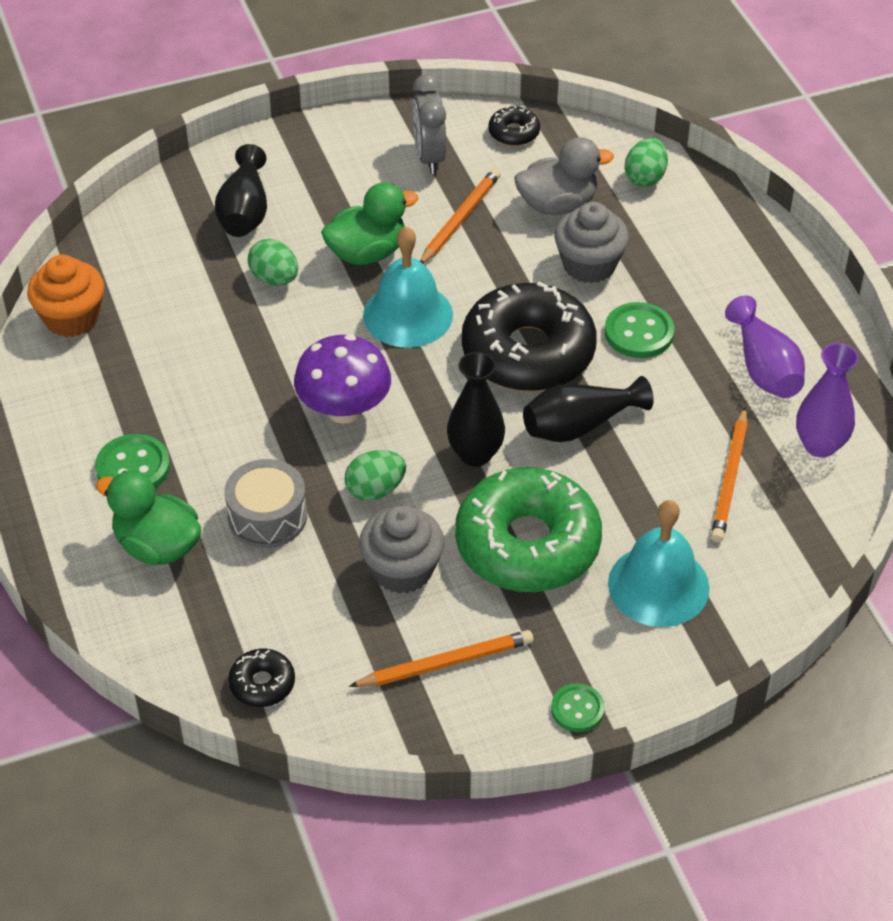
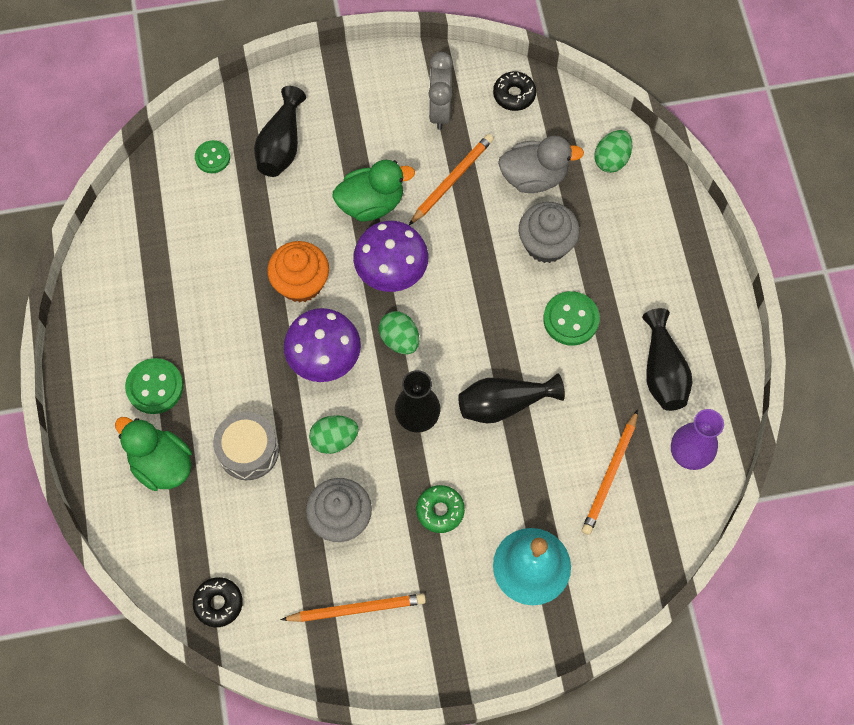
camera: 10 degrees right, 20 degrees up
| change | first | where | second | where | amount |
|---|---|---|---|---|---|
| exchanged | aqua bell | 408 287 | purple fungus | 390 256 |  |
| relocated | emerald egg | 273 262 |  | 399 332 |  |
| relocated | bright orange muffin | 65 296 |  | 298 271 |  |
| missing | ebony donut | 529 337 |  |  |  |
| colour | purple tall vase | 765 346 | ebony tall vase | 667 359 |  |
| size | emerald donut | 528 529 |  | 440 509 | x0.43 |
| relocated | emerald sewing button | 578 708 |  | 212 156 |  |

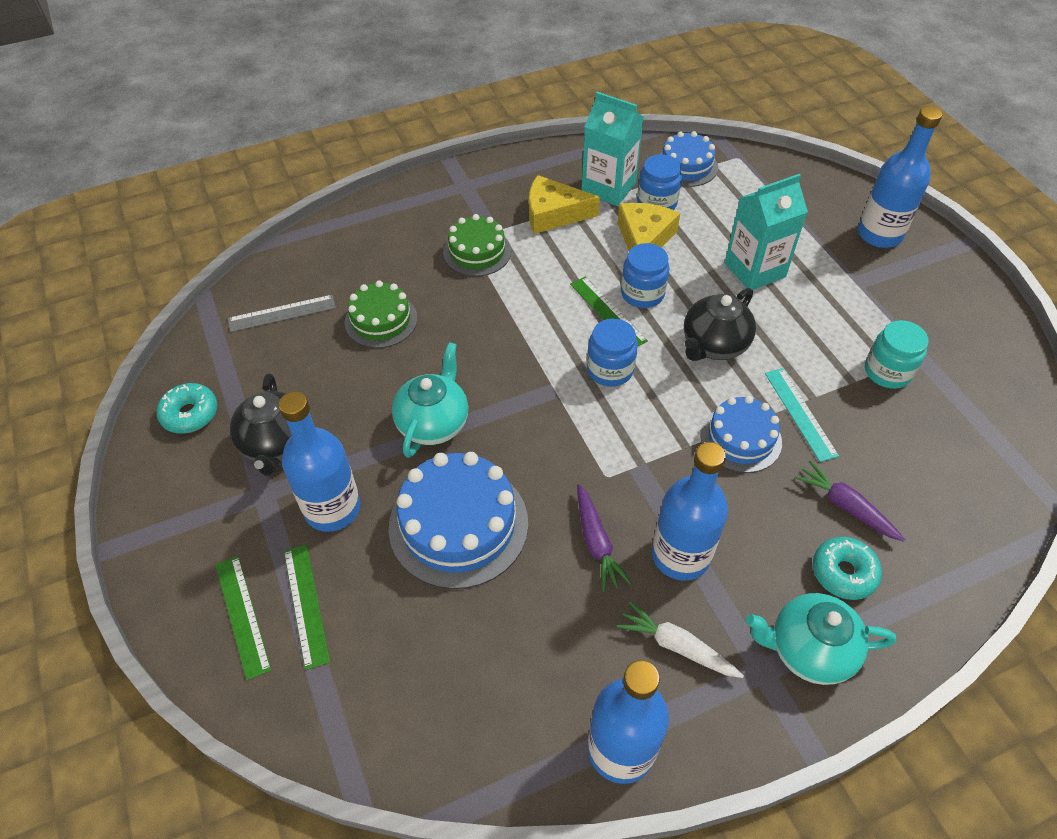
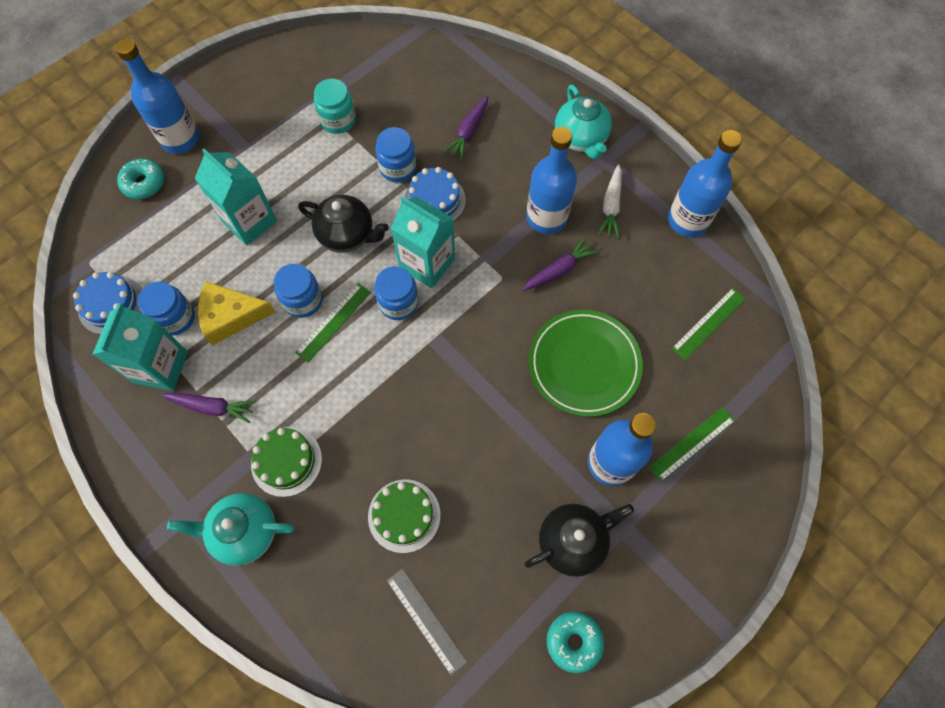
camera: 110 degrees left, 15 degrees up
| change | first | where | second | where | amount |
|---|---|---|---|---|---|
| exchanged | yellow piece of cheese | 564 204 | purple root vegetable | 208 407 |  |
| relocated | aqua teapot | 430 400 |  | 231 529 |  |
| exchanged | aqua measuring stick | 802 415 | royal blue preserve jar | 395 154 |  |
| exchanged | royal blue cake | 458 520 | emerald dinner plate | 586 363 |  |
| relocated | aqua donut | 847 568 |  | 140 178 |  |
| relocated | emerald measuring stick | 243 618 |  | 708 324 |  |
| appeared |  |  | aqua milk carton | 423 242 |  |

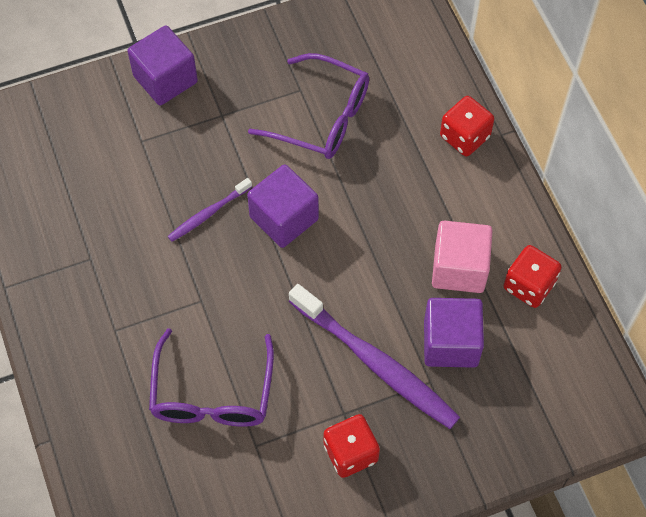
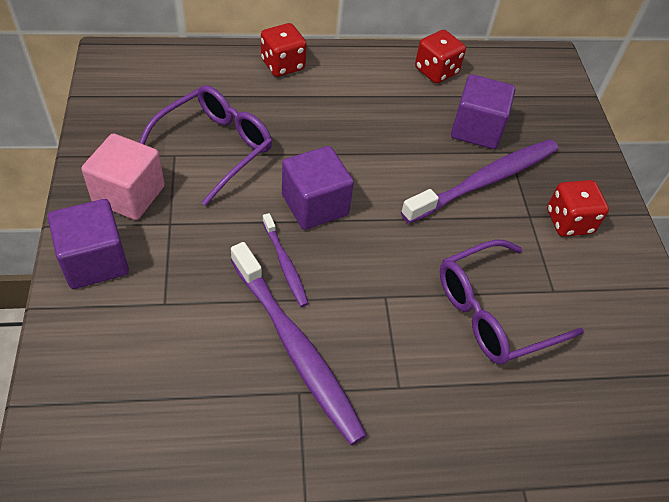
camera: 80 degrees left, 10 degrees down
| change | first | where | second | where | amount |
|---|---|---|---|---|---|
| relocated | pink cube | 462 257 |  | 123 177 |  |
| spun | purple eyeglasses | 211 377 |  | 512 302 | 135 degrees clockwise |
| appeared |  |  | purple dental brush | 299 343 |  |

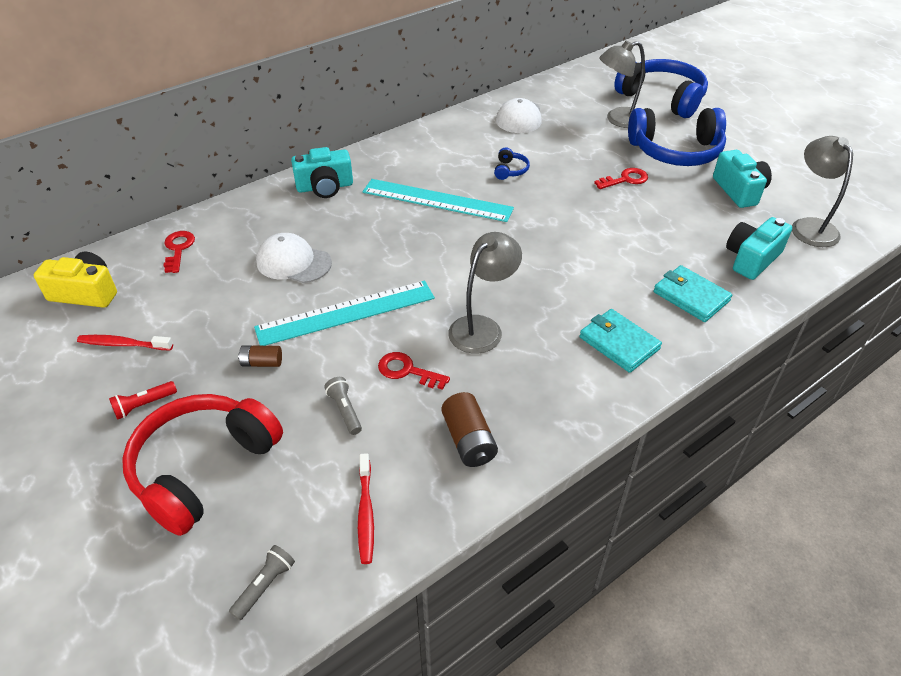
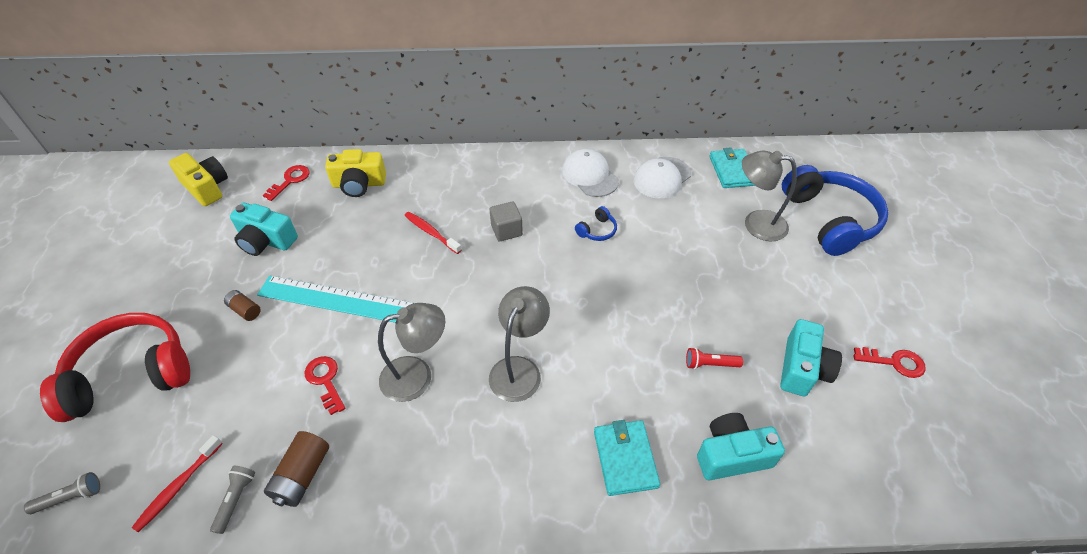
camera: 35 degrees right, 5 degrees up
| change | first | where | second | where | amount |
|---|---|---|---|---|---|
| missing | royal blue over-ear headphones | 677 137 |  |  |  |
| relocated | grey desk lamp | 822 191 |  | 519 344 |  |
| relocated | aqua compact camera | 322 172 |  | 264 229 |  |
| relocated | crimson key | 621 178 |  | 889 362 |  |
| exchanged | aqua measuring stick | 438 200 | grey cube | 506 221 |  |
| relocated | white baseball cap | 294 258 |  | 590 173 |  |
| relocated | aqua wallet | 621 341 |  | 732 167 |  |
| relocated | crimson dental brush | 125 342 |  | 433 233 |  |
| relocated | grey torch | 343 406 |  | 232 500 |  |
| relocated | crimson torch | 143 400 |  | 714 358 |  |
| appeared |  |  | yellow compact camera | 355 173 |  |

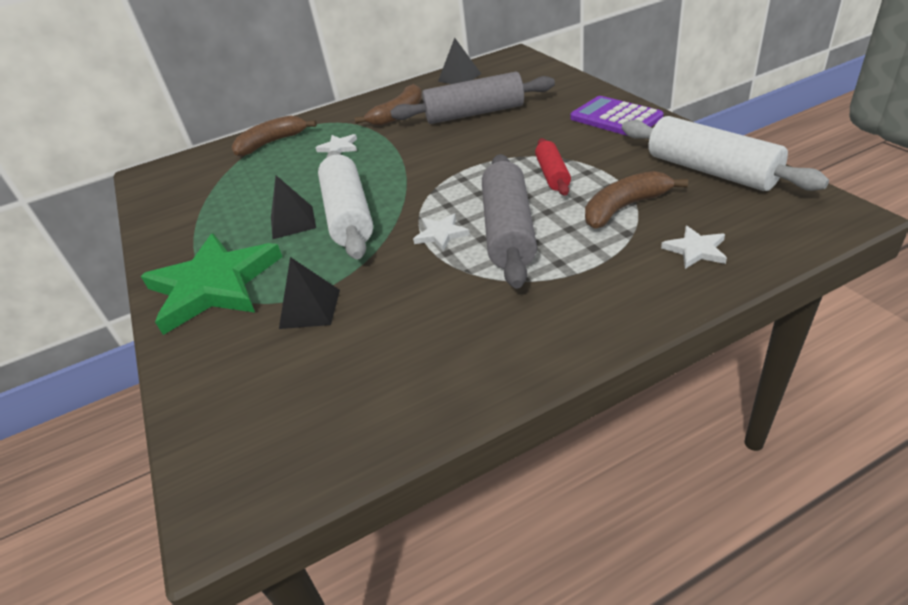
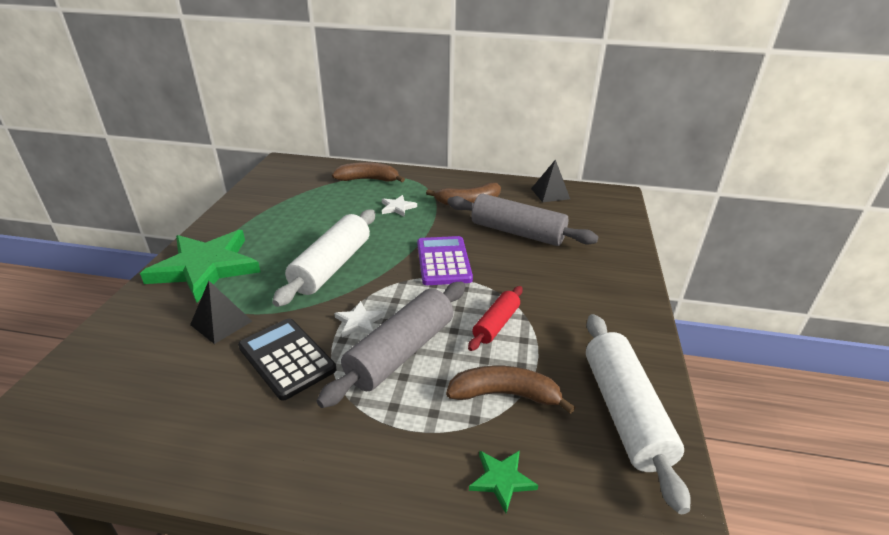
camera: 30 degrees right, 5 degrees down
| change | first | where | second | where | amount |
|---|---|---|---|---|---|
| relocated | purple pocket calculator | 616 116 |  | 445 260 |  |
| missing | ebony pyramid shape | 293 207 |  |  |  |
| colour | white star shape | 694 247 | emerald star shape | 503 481 |  |
| appeared |  |  | ebony pocket calculator | 287 359 |  |

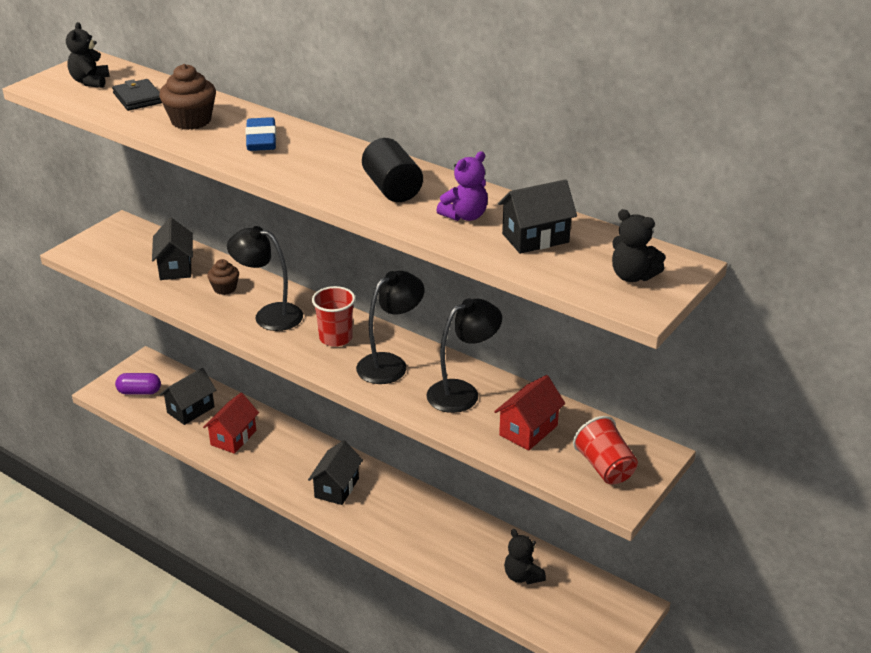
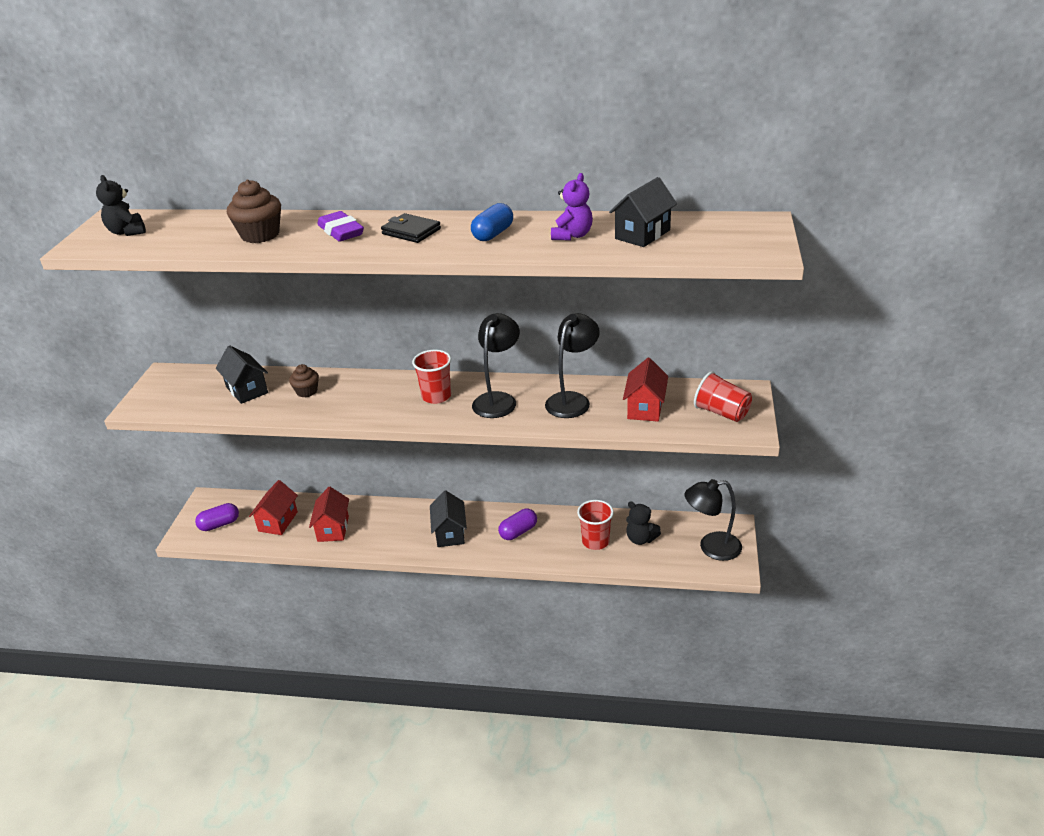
camera: 25 degrees left, 0 degrees up
| change | first | where | second | where | amount |
|---|---|---|---|---|---|
| relocated | ebony wallet | 137 95 |  | 411 228 |  |
| colour | royal blue gum eraser | 261 134 | purple gum eraser | 340 226 |  |
| exchanged | ebony solid cylinder | 392 170 | royal blue pill shape | 492 222 |  |
| missing | ebony teddy bear | 638 245 |  |  |  |
| relocated | ebony desk lamp | 265 278 |  | 713 520 |  |
| colour | ebony cottage | 188 396 | crimson cottage | 273 507 |  |
| appeared |  |  | crimson tumbler | 595 525 |  |
| appeared |  |  | purple pill shape | 517 524 |  |

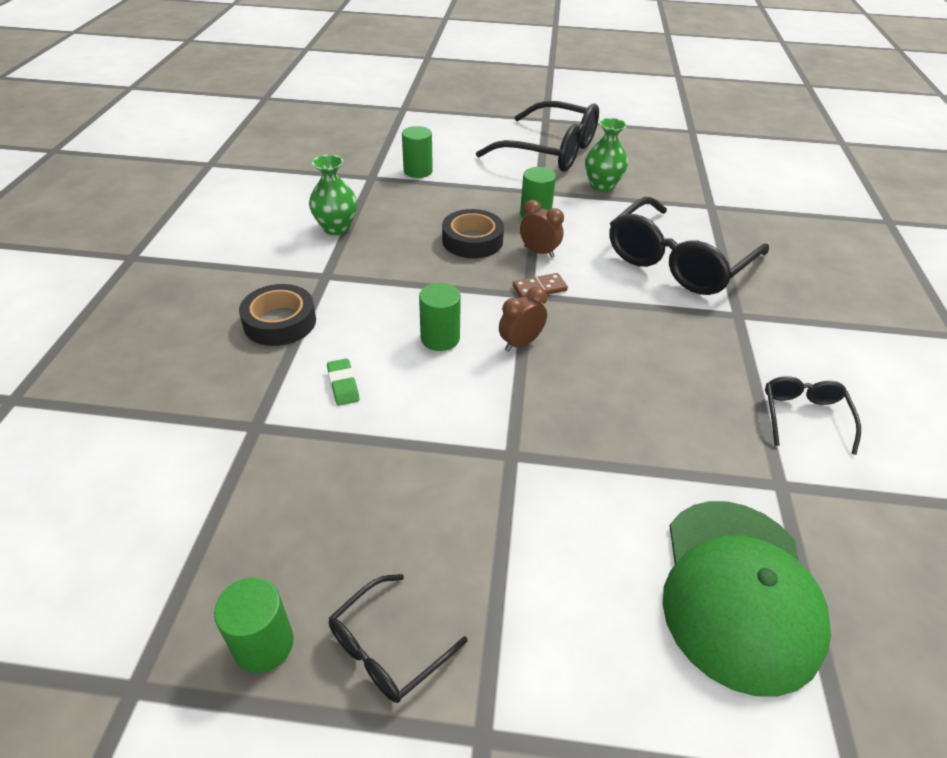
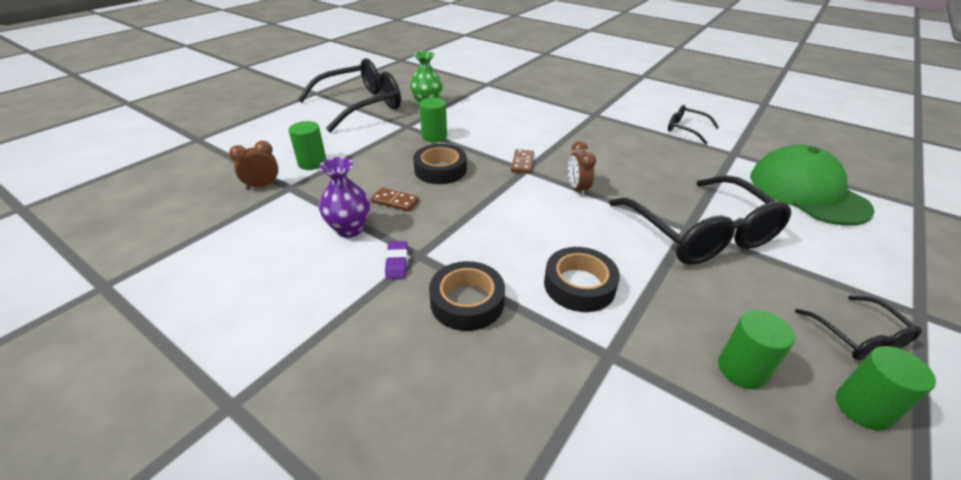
camera: 60 degrees left, 5 degrees down
| change | first | where | second | where | amount |
|---|---|---|---|---|---|
| colour | emerald tall vase | 333 195 | purple tall vase | 344 197 |  |
| relocated | ebony eyeglasses | 689 246 |  | 700 220 |  |
| relocated | brown alarm clock | 542 229 |  | 254 165 |  |
| relocated | emerald solid cylinder | 440 317 |  | 756 349 |  |
| exchanged | emerald gum eraser | 343 382 | ebony tape | 582 279 |  |
| spun | emerald baseball cap | 747 599 |  | 812 185 | 150 degrees counterclockwise |
| appeared |  |  | brown domino piece | 395 200 |  |
| appeared |  |  | purple gum eraser | 396 260 |  |

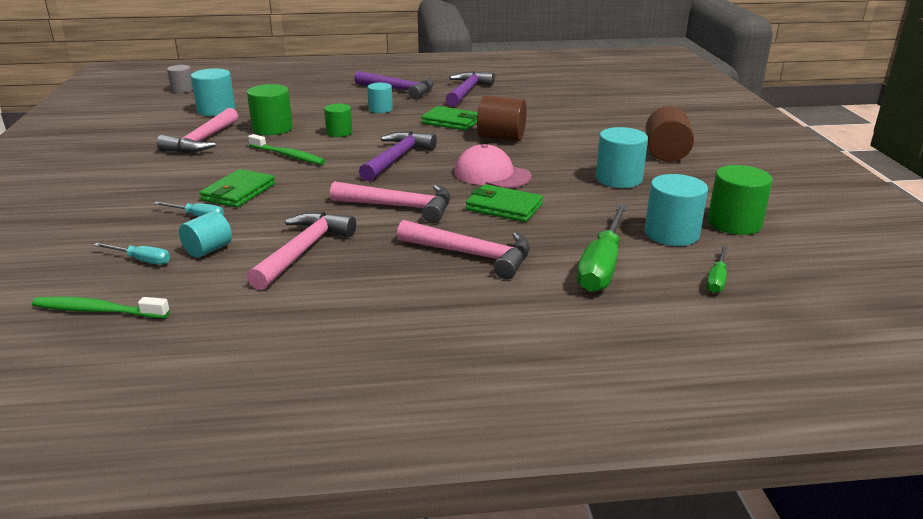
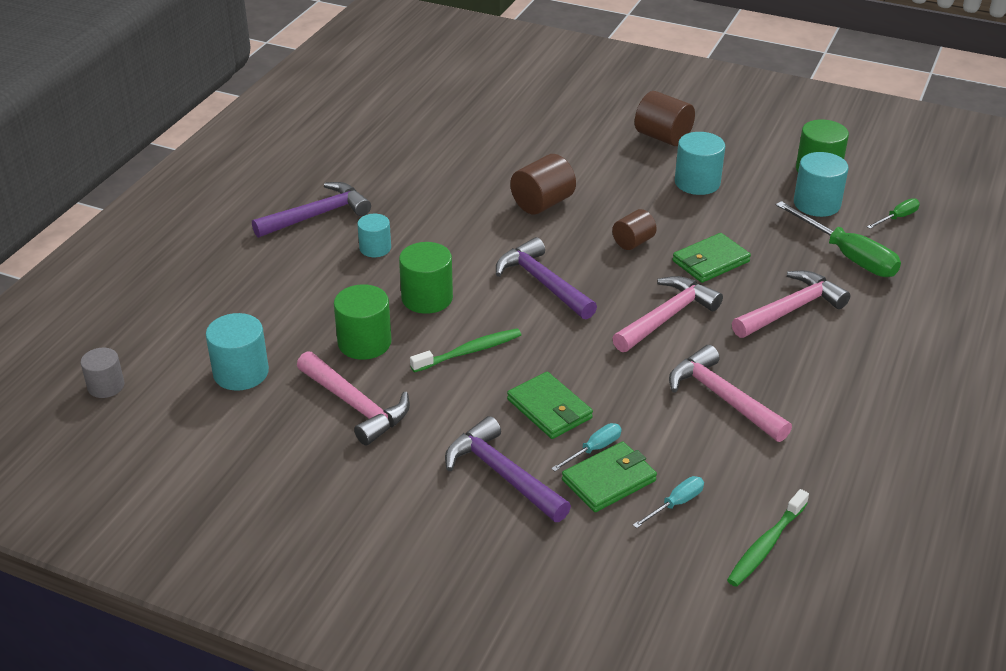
camera: 60 degrees left, 10 degrees up
| change | first | where | second | where | amount |
|---|---|---|---|---|---|
| relocated | purple carpenter's hammer | 470 88 |  | 508 469 |  |
| size | emerald solid cylinder | 338 120 |  | 426 278 | x1.55 |
| relocated | emerald wallet | 449 118 |  | 609 476 |  |
| exchanged | pink baseball cap | 493 166 | brown solid cylinder | 634 229 |  |
| missing | aqua solid cylinder | 205 234 |  |  |  |
| spun | emerald hand screwdriver | 717 269 |  | 893 213 | 90 degrees counterclockwise |

